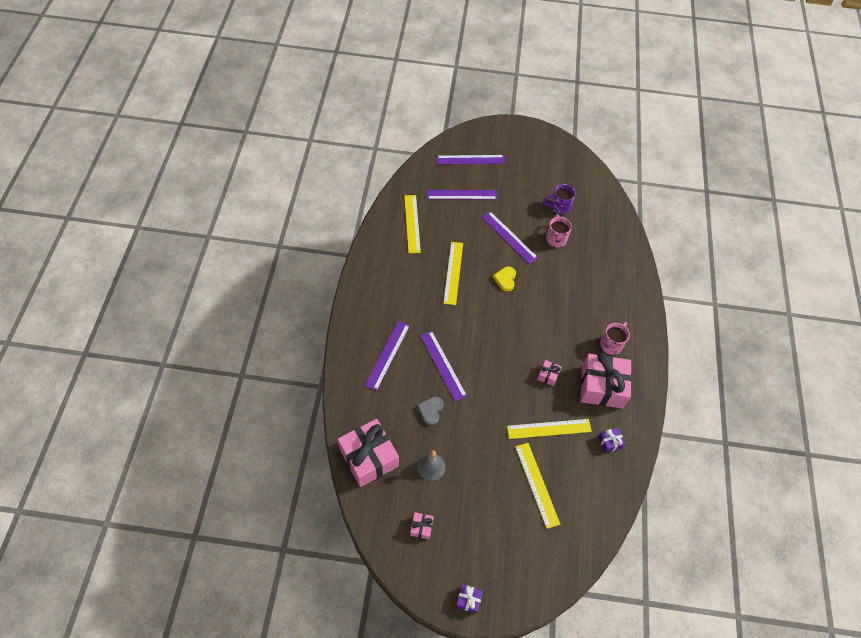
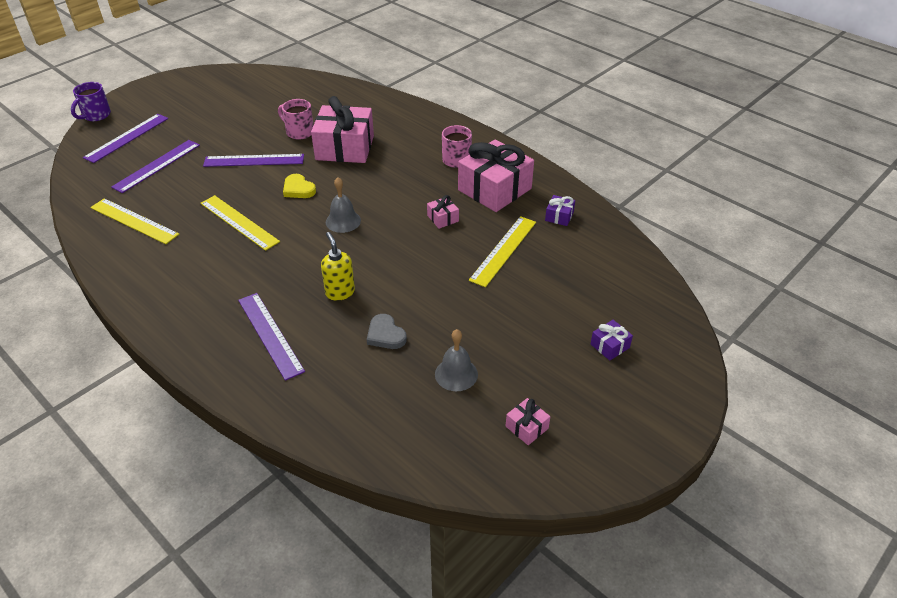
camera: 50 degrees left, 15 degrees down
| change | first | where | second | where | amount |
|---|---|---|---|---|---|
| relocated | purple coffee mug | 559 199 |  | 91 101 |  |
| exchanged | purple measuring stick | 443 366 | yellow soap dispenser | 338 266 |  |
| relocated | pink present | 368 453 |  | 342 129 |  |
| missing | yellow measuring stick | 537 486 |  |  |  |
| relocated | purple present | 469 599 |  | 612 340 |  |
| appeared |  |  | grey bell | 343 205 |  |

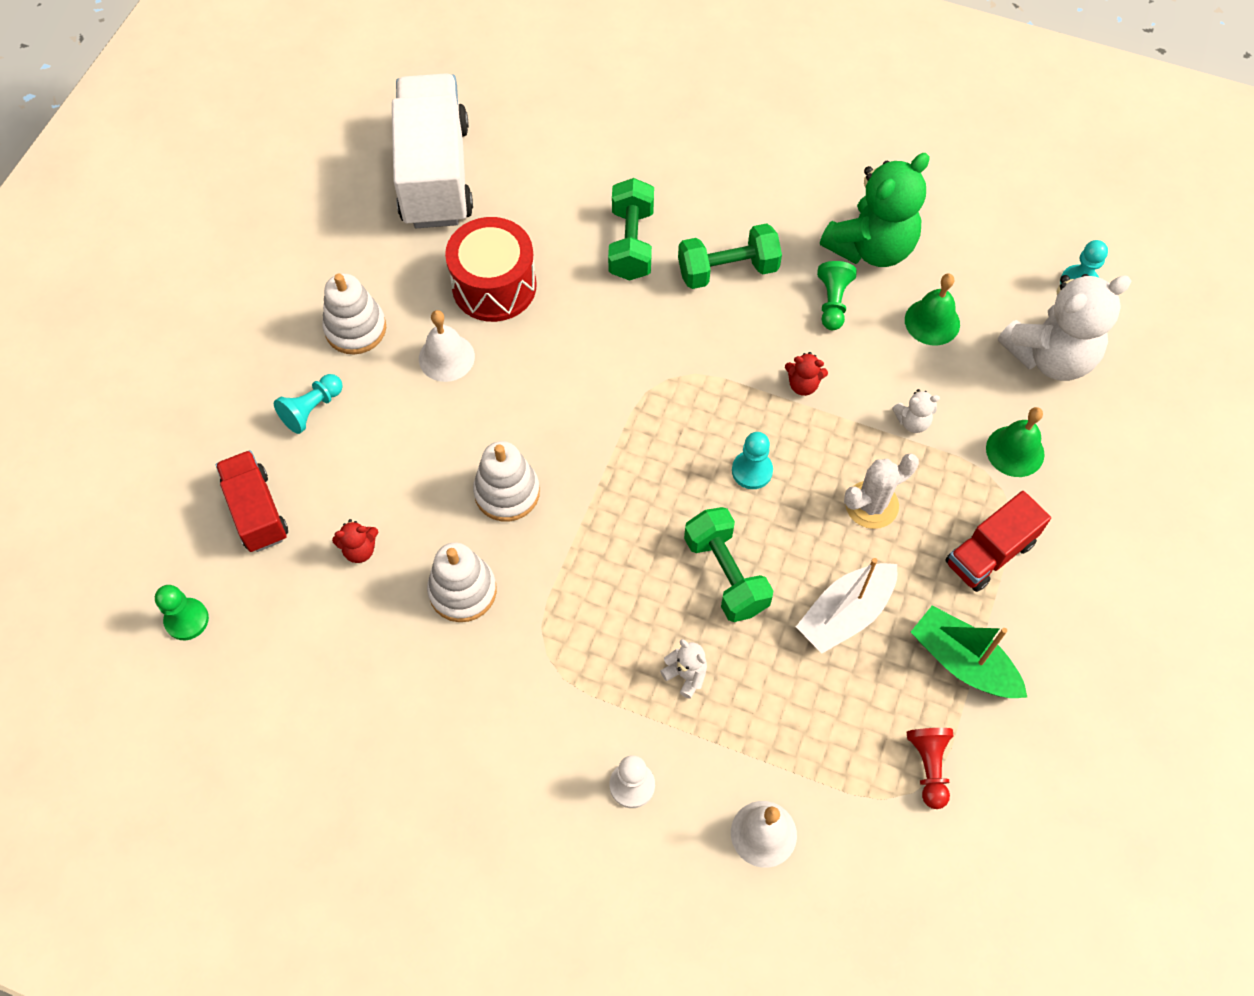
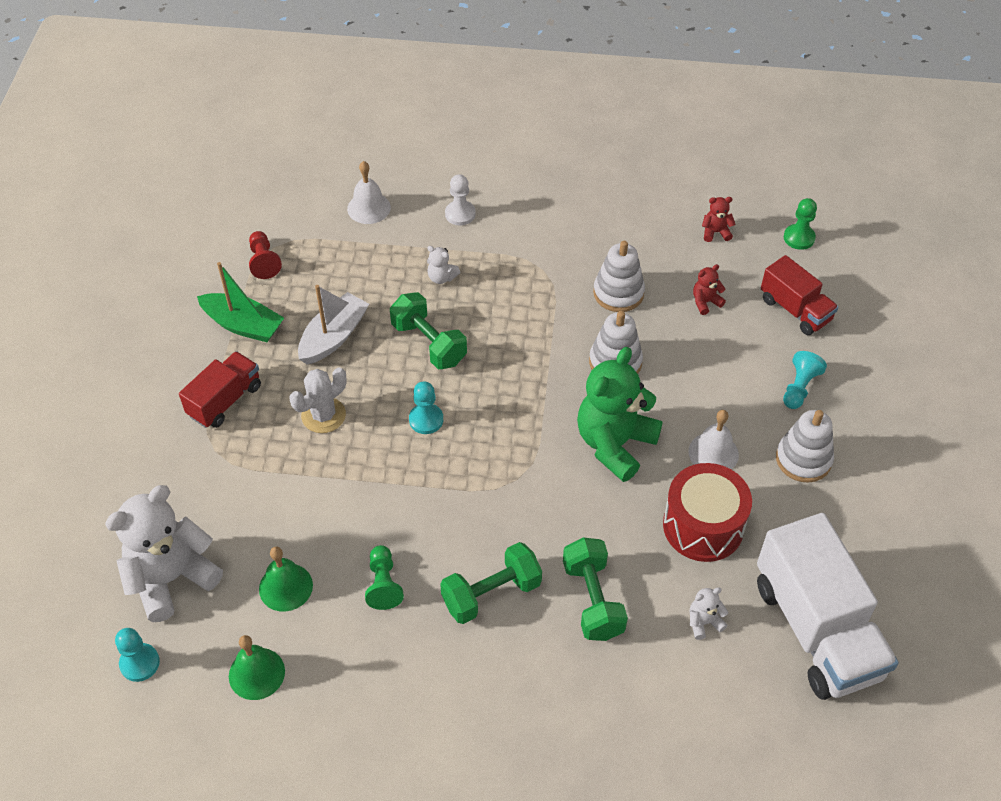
camera: 165 degrees right, 10 degrees down
| change | first | where | second | where | amount |
|---|---|---|---|---|---|
| relocated | emerald teddy bear | 875 210 |  | 620 414 |  |
| relocated | crimson teddy bear | 806 374 |  | 719 219 |  |
| relocated | white teddy bear | 916 411 |  | 709 613 |  |
| relocated | emerald bell | 1015 442 |  | 257 667 |  |

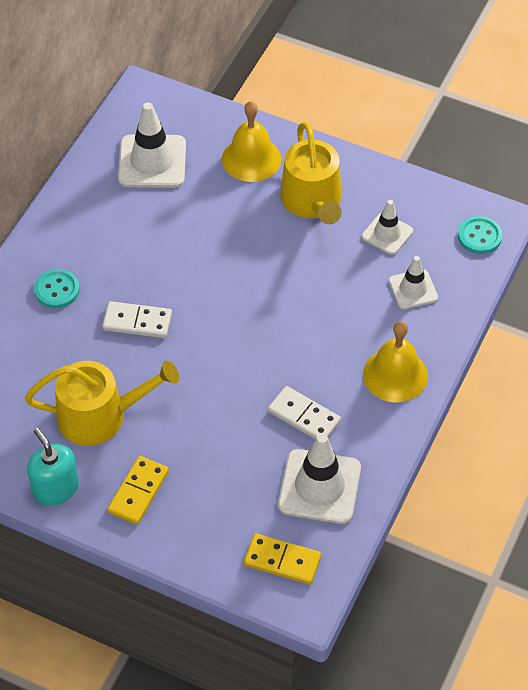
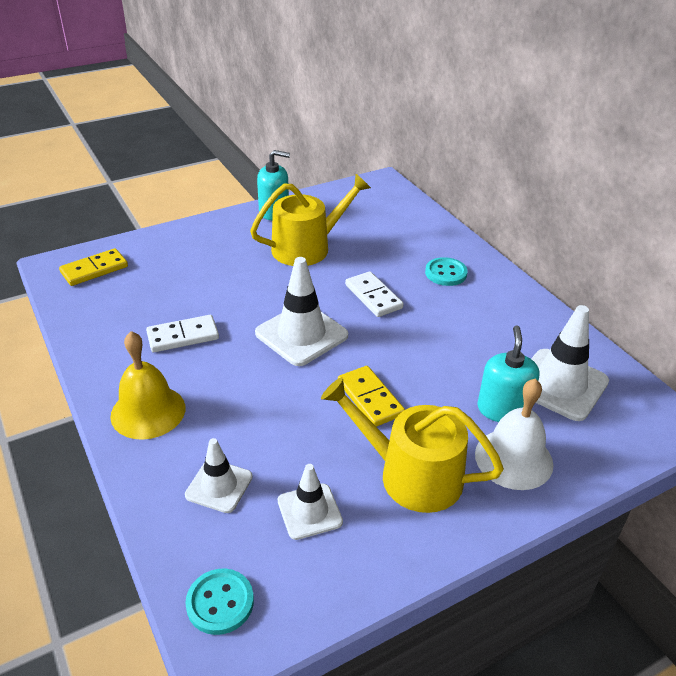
camera: 125 degrees right, 15 degrees down
| change | first | where | second | where | amount |
|---|---|---|---|---|---|
| colour | yellow bell | 251 141 | white bell | 514 434 |  |
| spun | white domino piece | 137 319 |  | 374 294 | 75 degrees counterclockwise |
| spun | yellow sprinkling can | 102 403 |  | 310 220 | 150 degrees counterclockwise |
| relocated | white road cone | 319 478 |  | 301 311 |  |
| relocated | yellow domino piece | 138 490 |  | 371 396 |  |
| appeared |  |  | aqua soap dispenser | 508 374 |  |

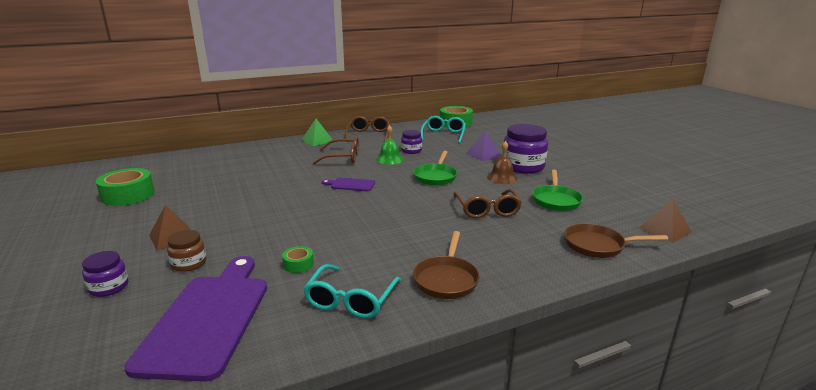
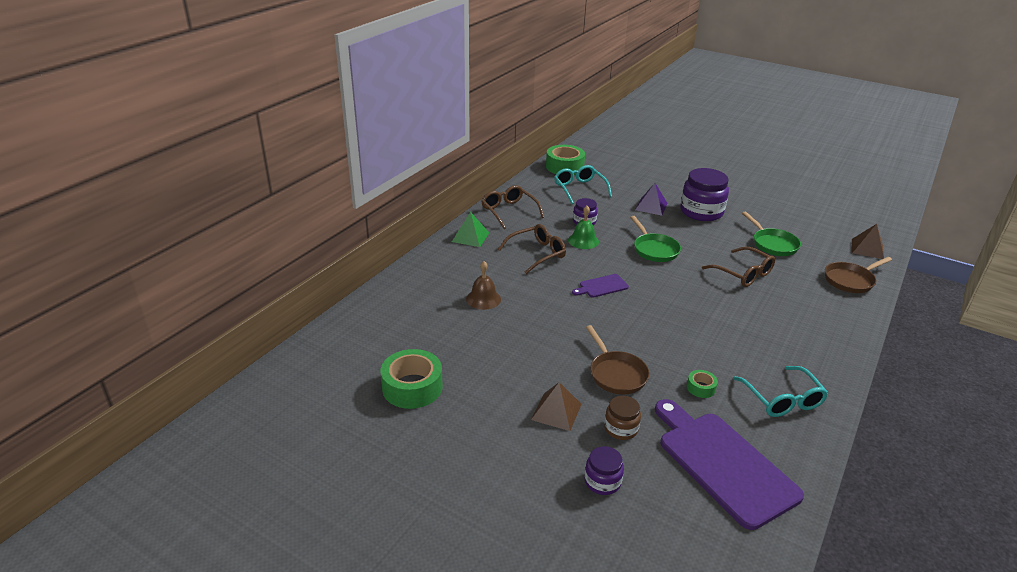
camera: 35 degrees left, 10 degrees up
| change | first | where | second | where | amount |
|---|---|---|---|---|---|
| relocated | brown bell | 502 162 |  | 483 285 |  |
| relocated | brown skillet | 446 265 |  | 618 359 |  |

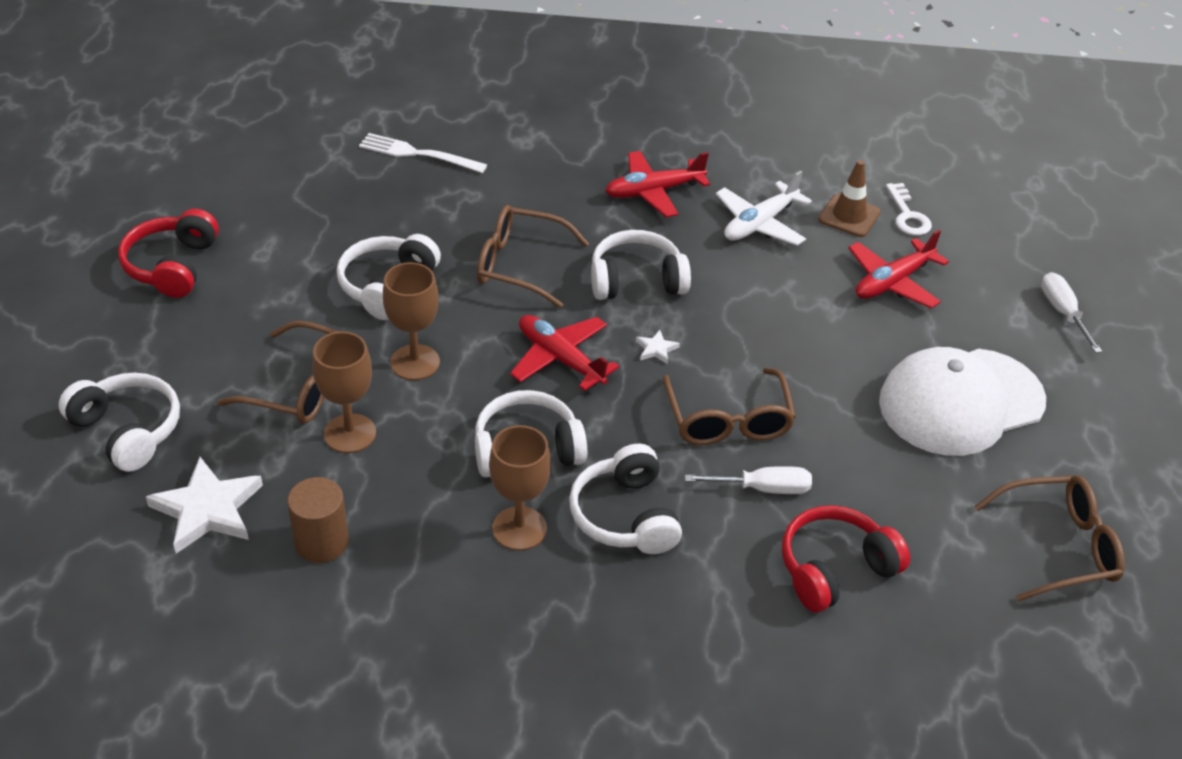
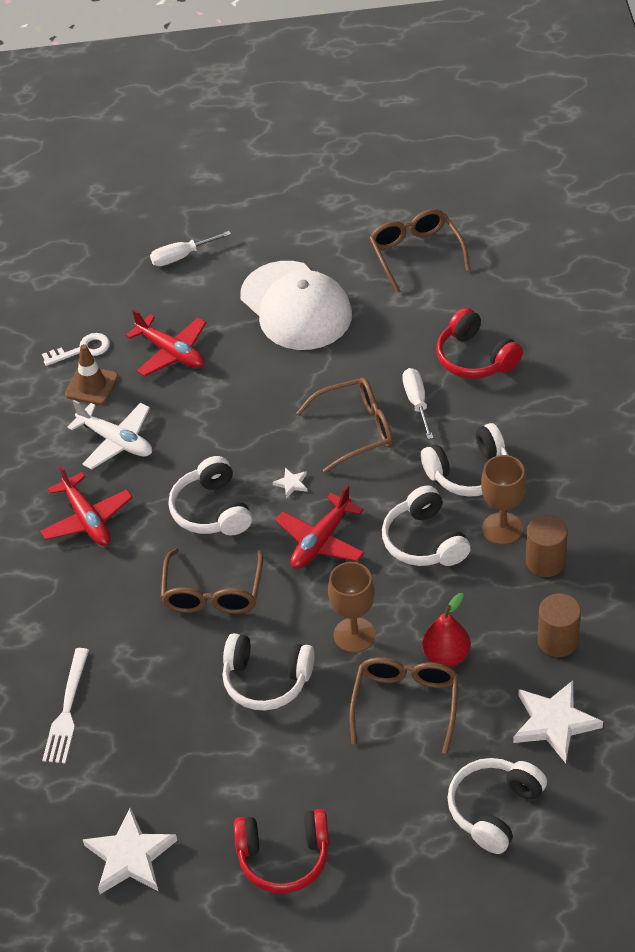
camera: 95 degrees left, 5 degrees up
| change | first | where | second | where | amount |
|---|---|---|---|---|---|
| exchanged | brown wine glass | 344 392 | crimson pear | 446 630 |  |
| appeared |  |  | brown solid cylinder | 547 546 |  |
| appeared |  |  | white star shape | 129 850 |  |

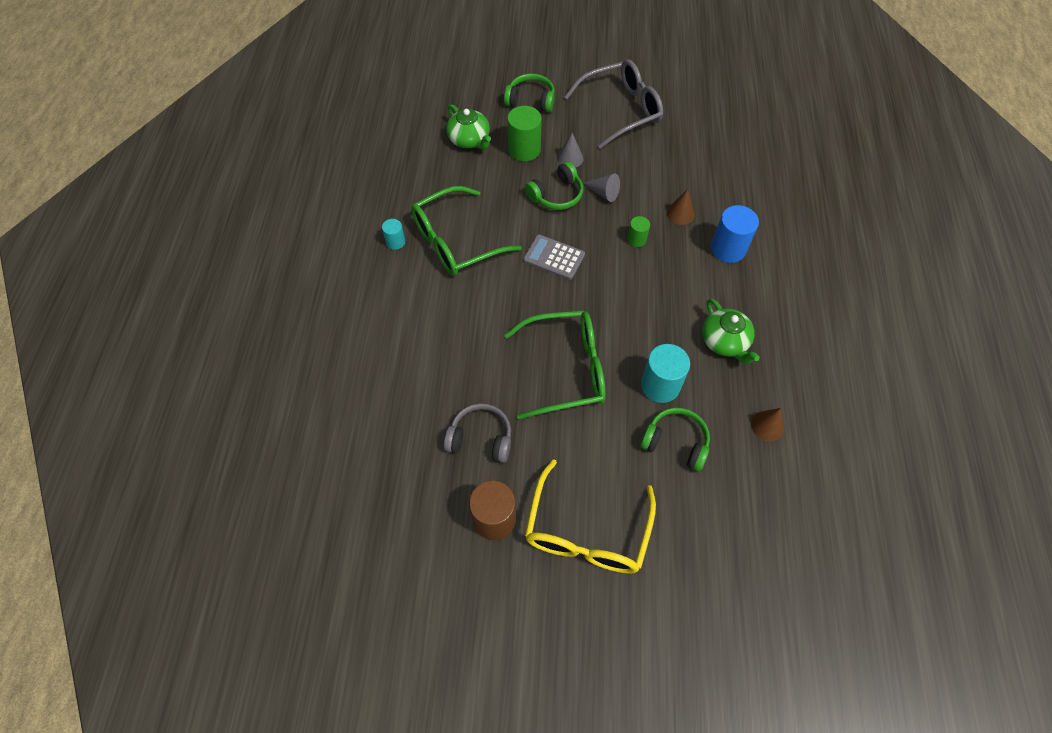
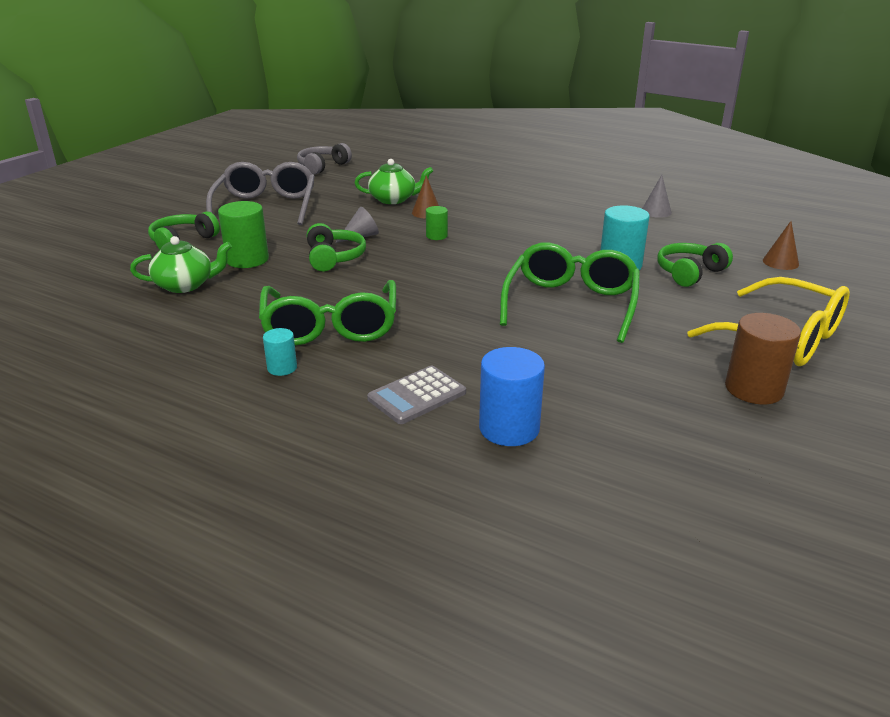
camera: 65 degrees left, 30 degrees down
| change | first | where | second | where | amount |
|---|---|---|---|---|---|
| relocated | grey cone shape | 570 150 |  | 657 196 |  |
| relocated | royal blue solid cylinder | 735 234 |  | 512 396 |  |
| relocated | grey pocket calculator | 554 257 |  | 416 395 |  |
| relocated | emerald teapot | 731 331 |  | 394 181 |  |
| relocated | grey over-ear headphones | 477 433 |  | 324 159 |  |
| relocated | brown cone shape | 767 424 |  | 781 245 |  |

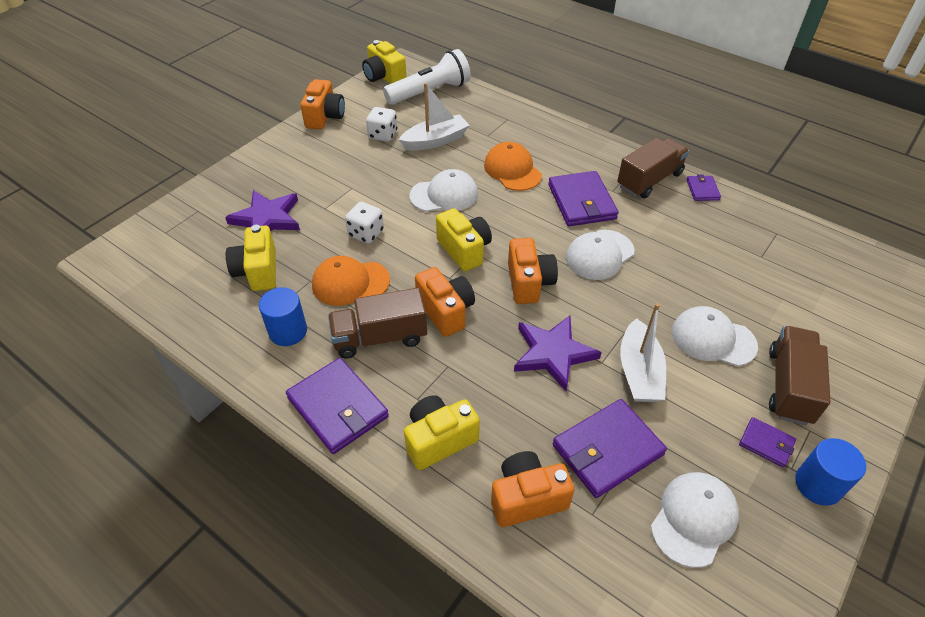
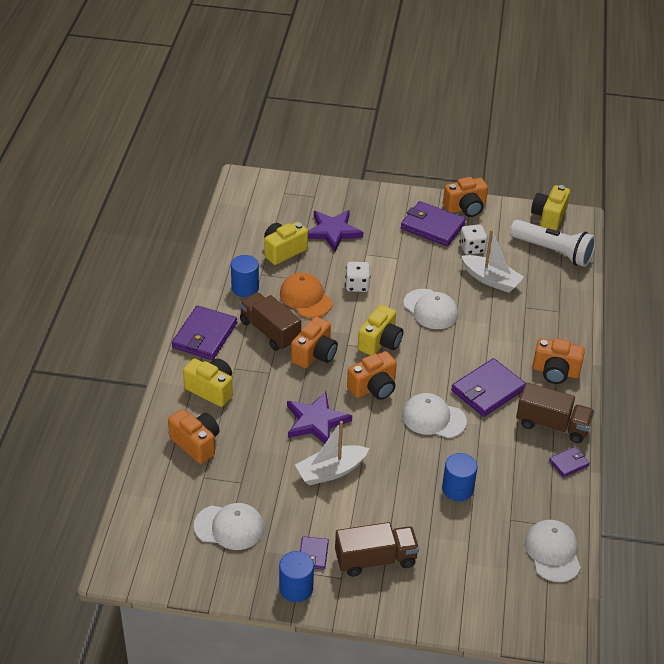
camera: 60 degrees right, 5 degrees down
| change | first | where | second | where | amount |
|---|---|---|---|---|---|
| missing | bright orange baseball cap | 513 166 |  |  |  |
| relocated | white baseball cap | 715 336 |  | 553 551 |  |
| relocated | purple wallet | 610 448 |  | 433 223 |  |
| appeared |  |  | bright orange compact camera | 559 361 |  |
| appeared |  |  | royal blue solid cylinder | 459 477 |  |

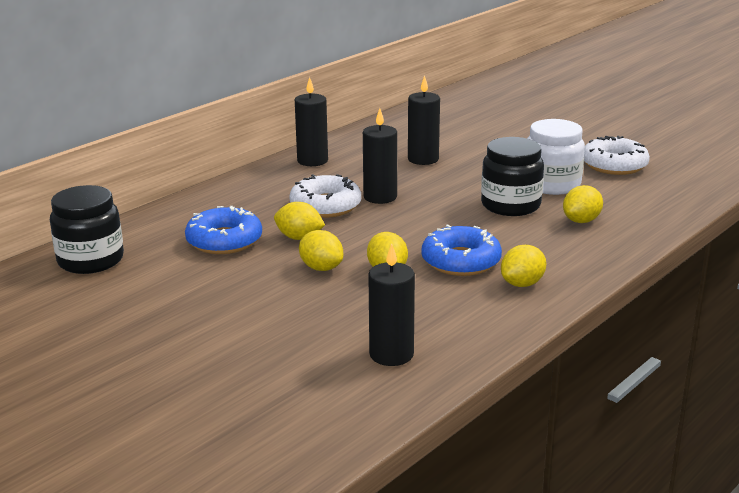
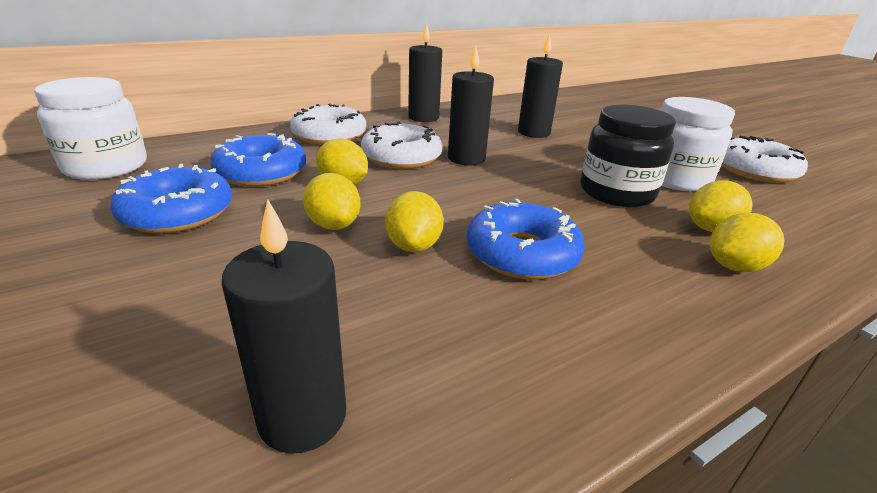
camera: 15 degrees right, 5 degrees up
| change | first | where | second | where | amount |
|---|---|---|---|---|---|
| colour | ebony preserve jar | 87 229 | white preserve jar | 90 128 |  |
| relocated | yellow citrus fruit | 523 266 |  | 747 242 |  |
| appeared |  |  | white donut | 328 124 |  |
| appeared |  |  | royal blue donut | 171 198 |  |

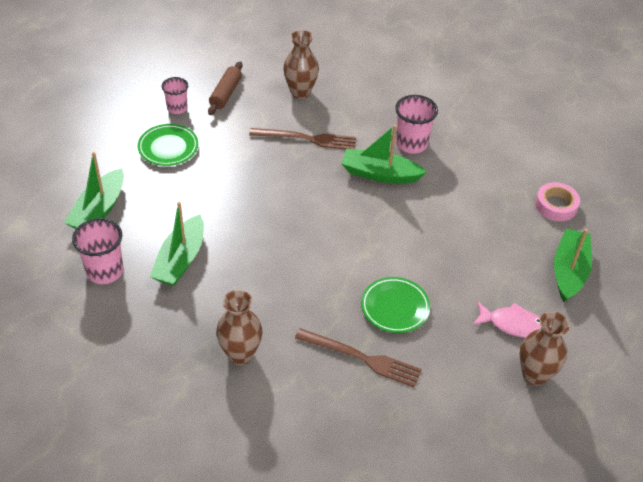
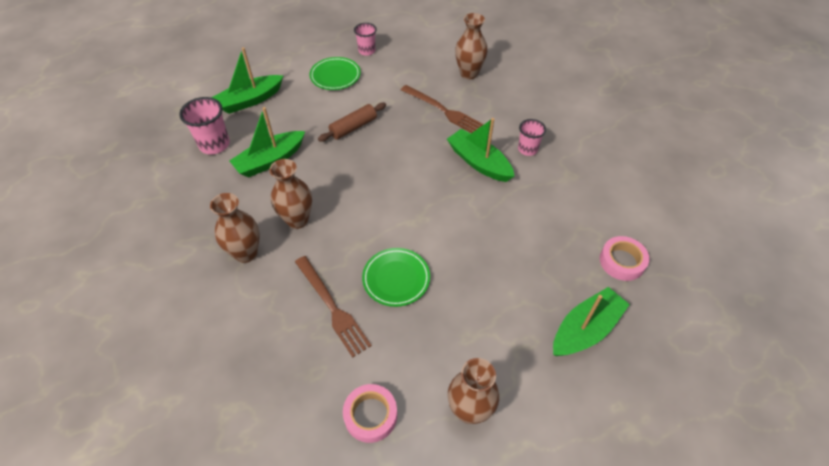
camera: 35 degrees right, 5 degrees up
| change | first | where | second | where | amount |
|---|---|---|---|---|---|
| relocated | brown dough roller | 225 88 |  | 352 122 |  |
| size | pink tumbler | 416 124 |  | 532 137 | x0.65 |
| missing | pink fish figure | 507 319 |  |  |  |
| appeared |  |  | brown tall vase | 290 194 |  |
| appeared |  |  | pink tape | 370 413 |  |

